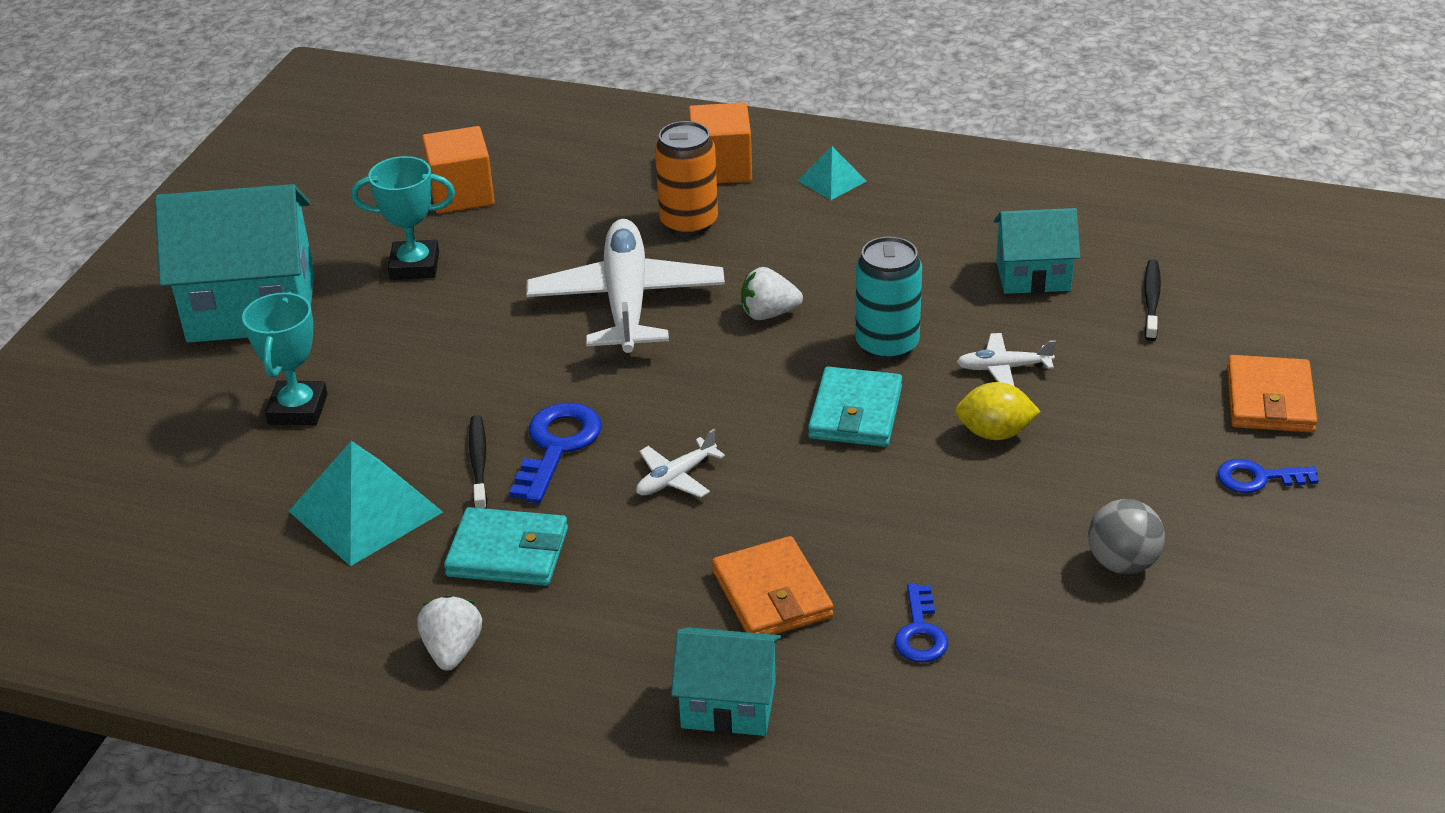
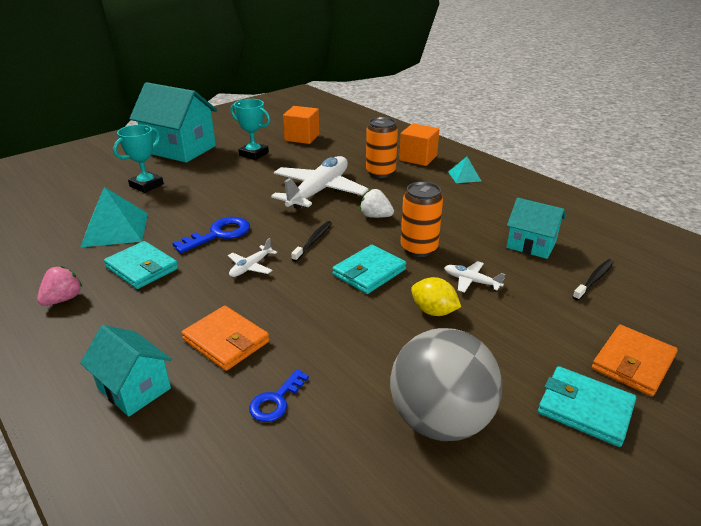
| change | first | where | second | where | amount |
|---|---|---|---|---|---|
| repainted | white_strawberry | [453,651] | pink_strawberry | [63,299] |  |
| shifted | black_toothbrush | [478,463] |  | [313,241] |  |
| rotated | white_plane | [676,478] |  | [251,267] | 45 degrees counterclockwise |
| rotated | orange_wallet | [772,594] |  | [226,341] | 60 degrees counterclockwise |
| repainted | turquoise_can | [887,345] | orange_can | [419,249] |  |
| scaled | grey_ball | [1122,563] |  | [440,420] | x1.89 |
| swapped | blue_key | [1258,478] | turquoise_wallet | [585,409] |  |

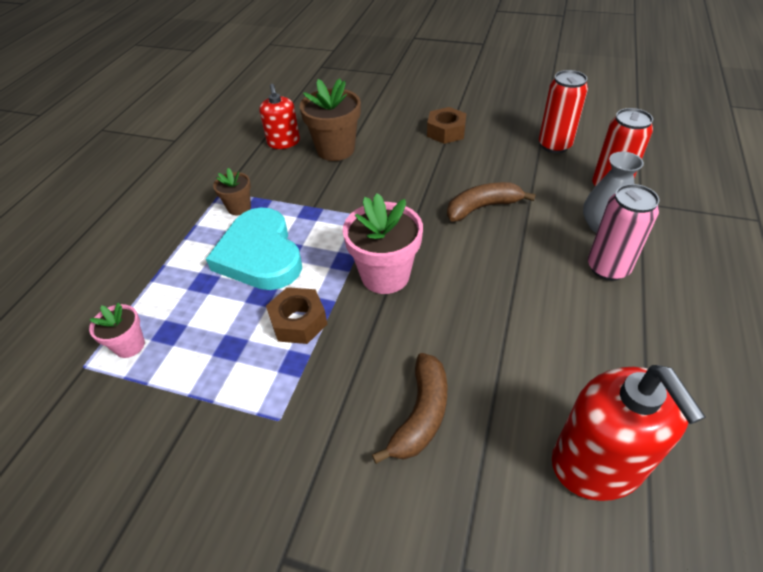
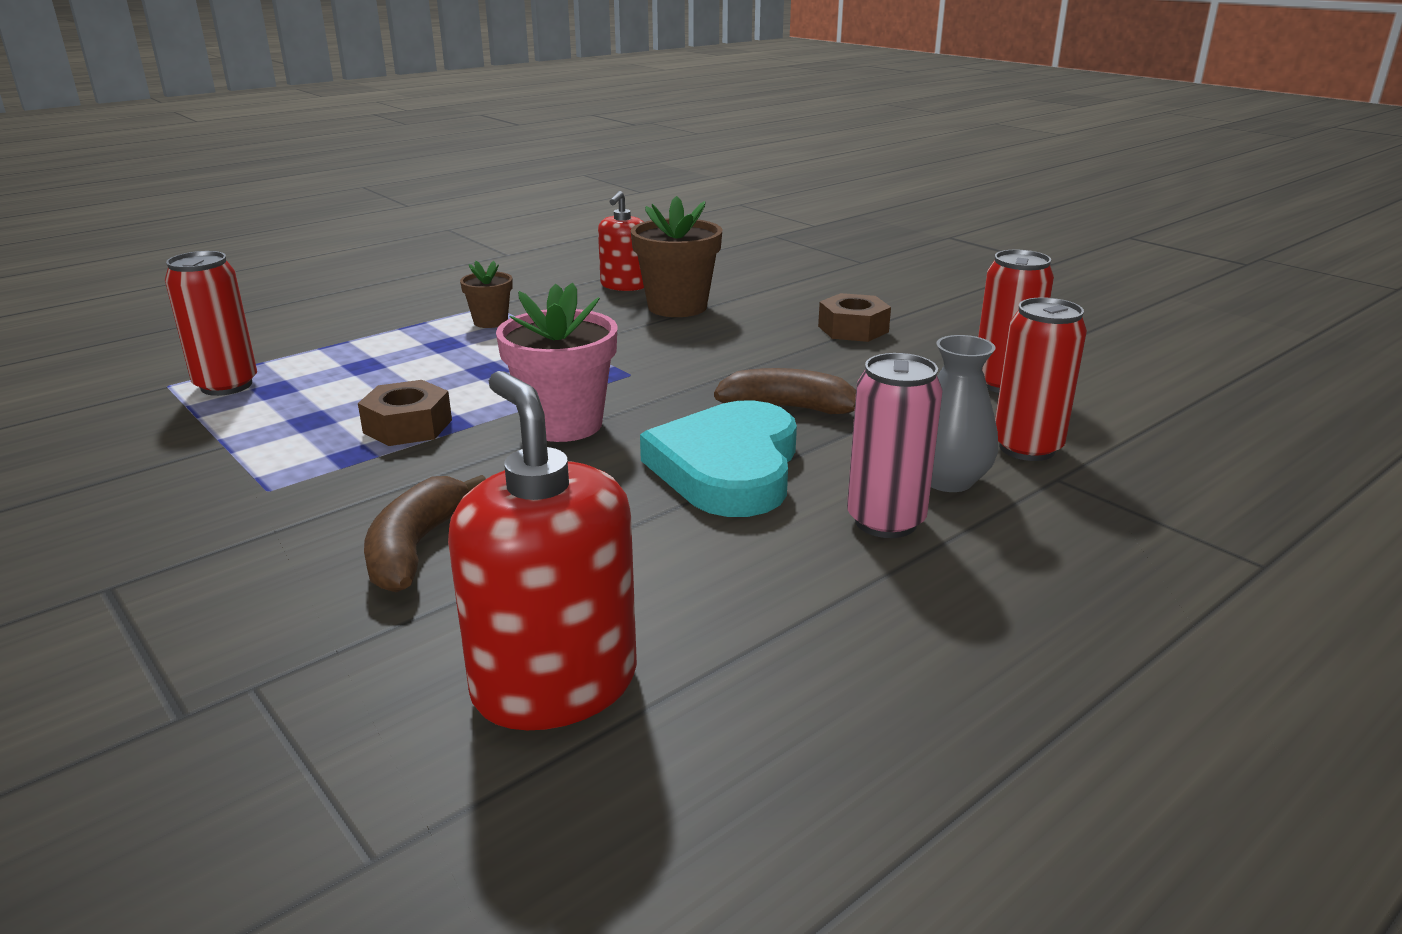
| change | first | where | second | where | amount |
|---|---|---|---|---|---|
| swapped | pink_flower_pot | [129,345] | red_can | [226,385] |  |
| shifted | turquoise_heart | [260,255] |  | [728,467] |  |
| rotated | brown_banana | [421,414] |  | [415,548] | 135 degrees clockwise |
| rotated | red_soap_dispenser | [597,463] |  | [555,684] | 135 degrees clockwise |

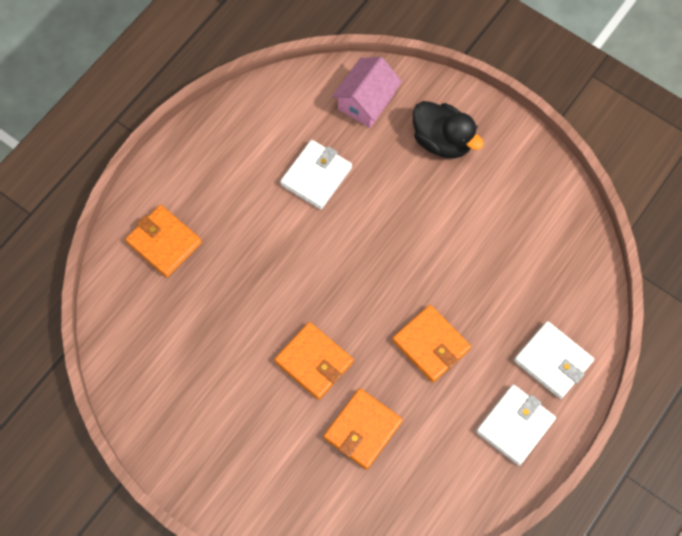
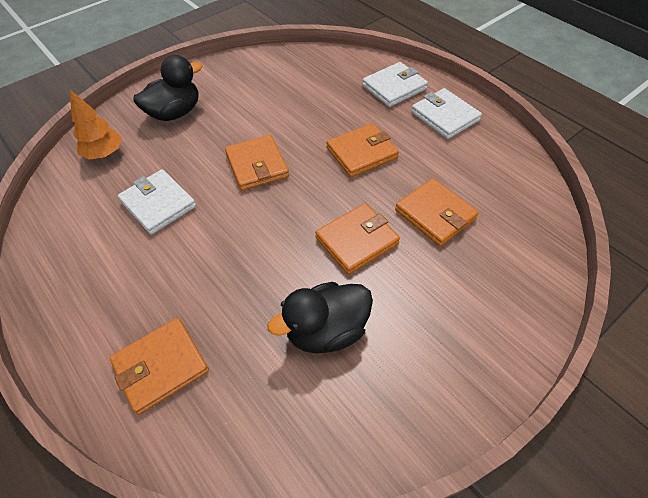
| change | first | where | second | where | amount |
|---|---|---|---|---|---|
| swapped | pink_house | [366,101] | orange_tree | [104,154] |  |
| new |  |  | orange_wallet | [257,165] |  |
| new |  |  | black_duck | [326,331] |  |

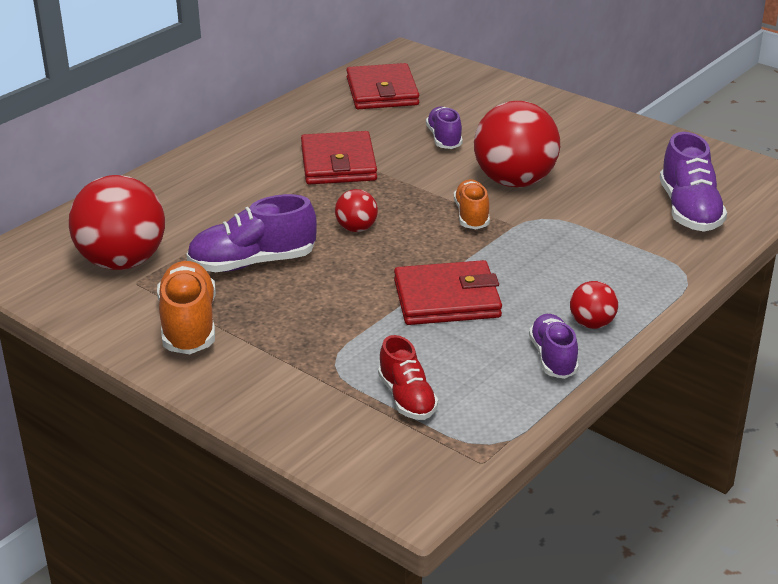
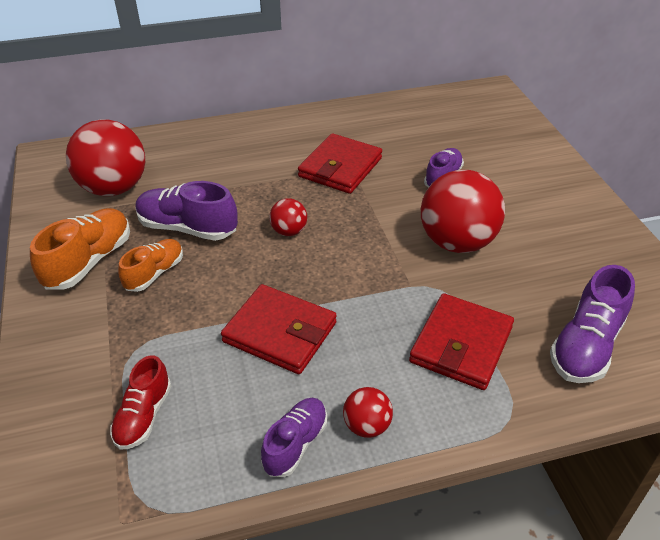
| change | first | where | second | where | amount |
|---|---|---|---|---|---|
| shifted | red_wallet | [382,92] |  | [461,345] |  |
| shifted | orange_shoe | [472,216] |  | [154,273] |  |

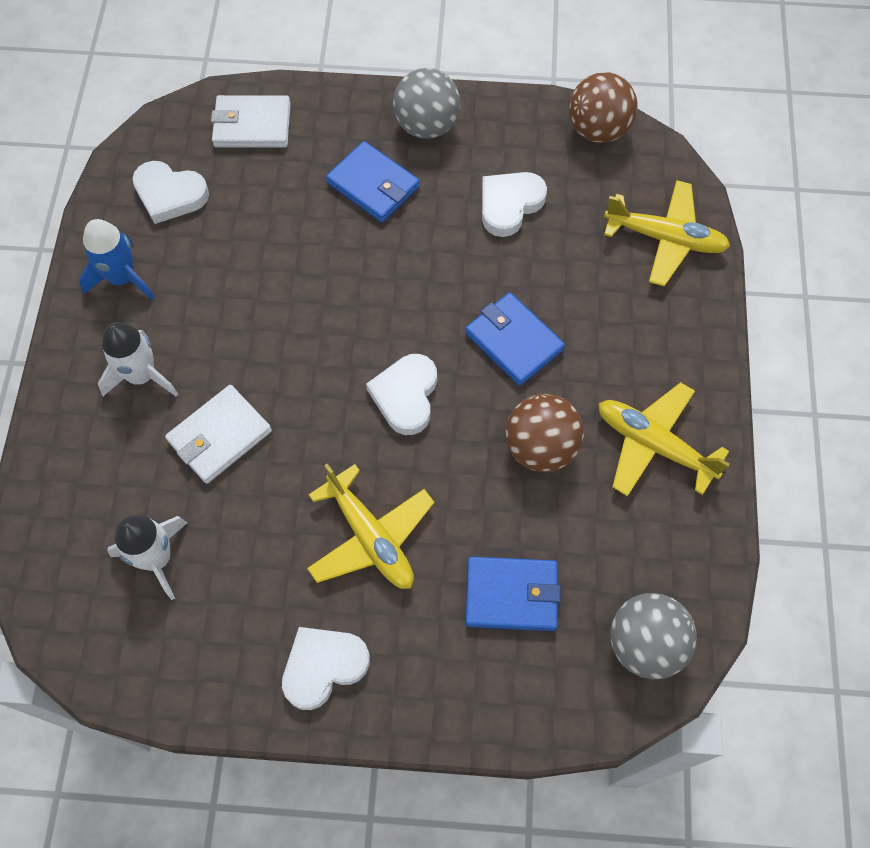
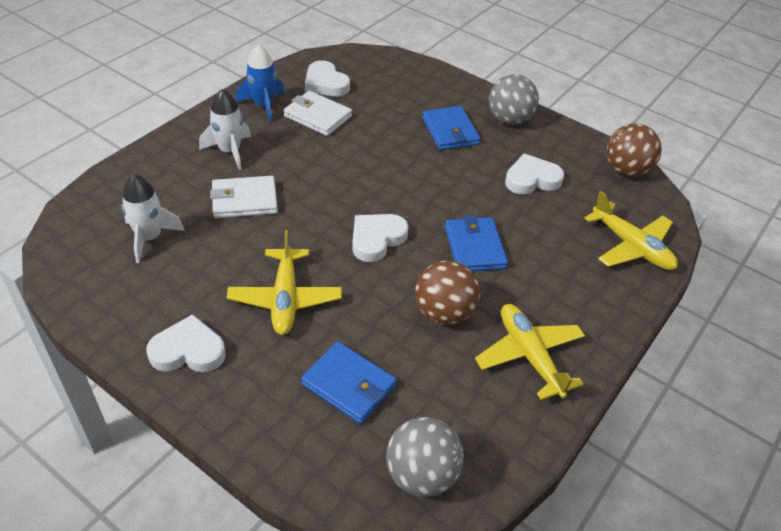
| change | first | where | second | where | amount |
|---|---|---|---|---|---|
| shifted | white_wallet | [252,125] |  | [318,116] |  |

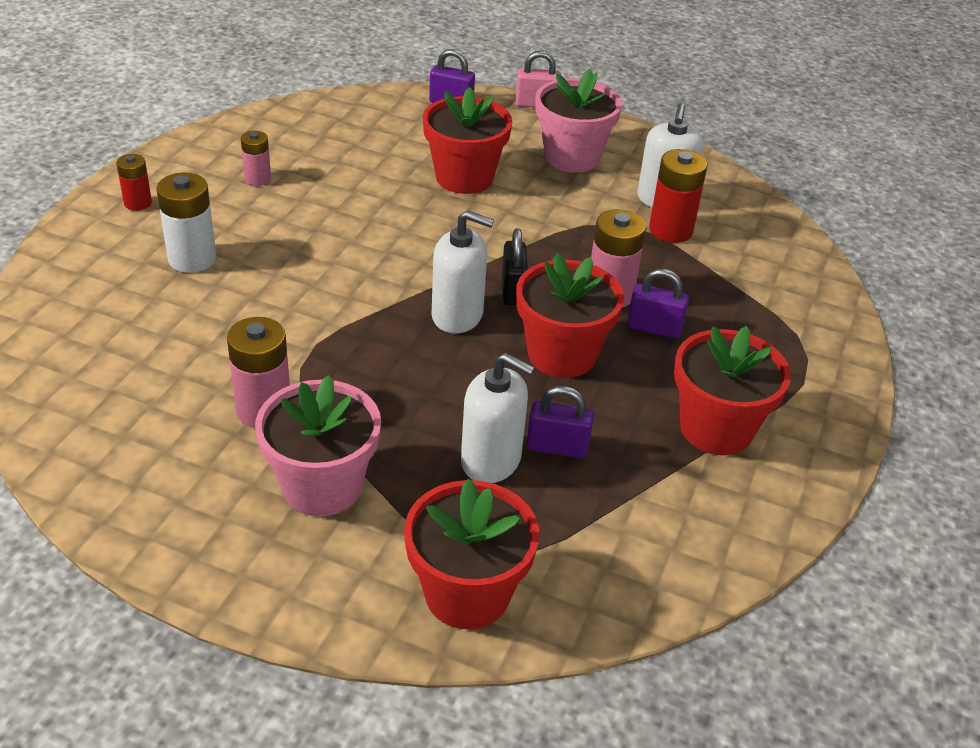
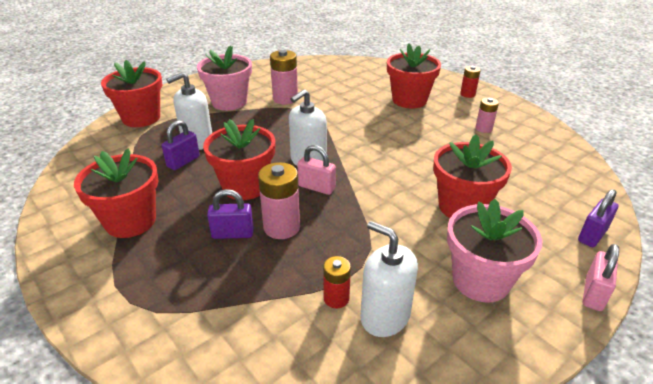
| change | first | where | second | where | amount |
|---|---|---|---|---|---|
| swapped | white_battery | [192,258] | red_flower_pot | [409,100] |  |
| repainted | black_padlock | [512,290] | pink_padlock | [316,187] |  |
| rotated | purple_padlock | [654,328] |  | [233,234] | 45 degrees clockwise |
| scaled | red_battery | [670,230] |  | [336,298] | x0.60 |

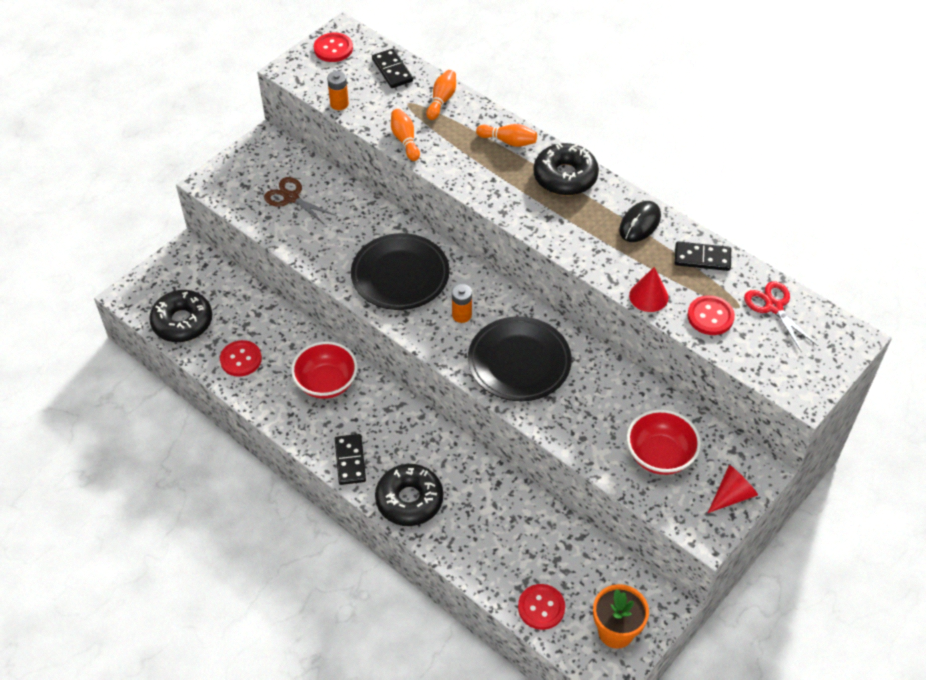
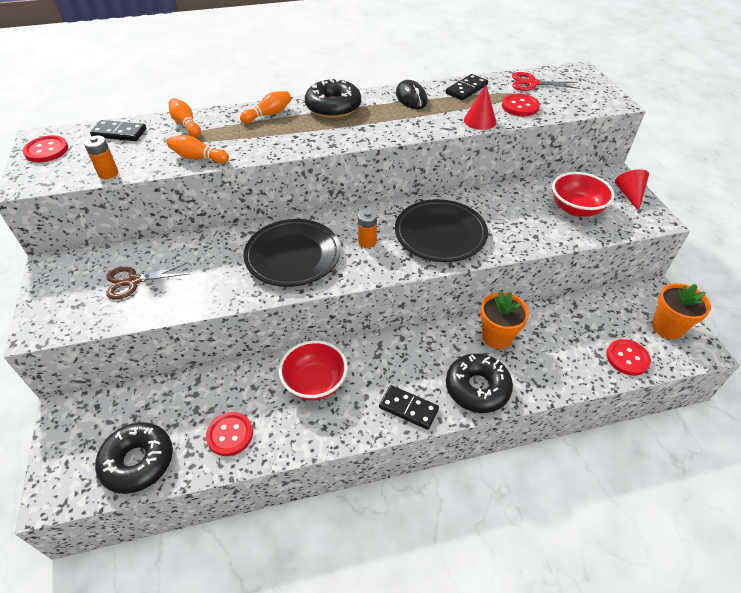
| change | first | where | second | where | amount |
|---|---|---|---|---|---|
| new |  |  | orange_flower_pot | [497,337] |  |

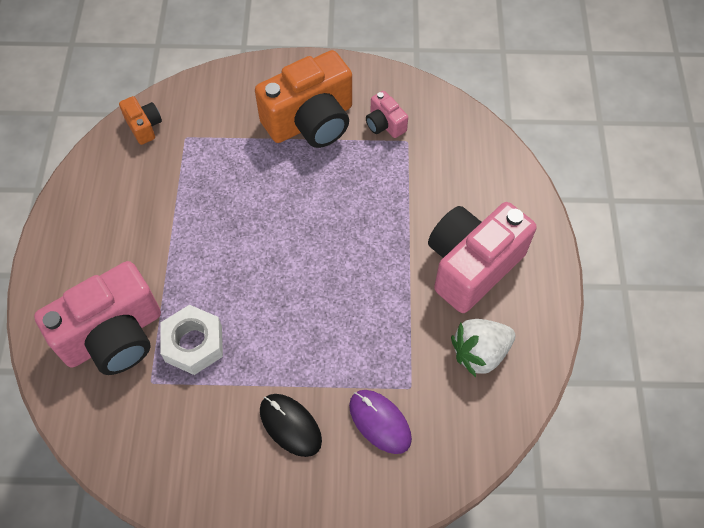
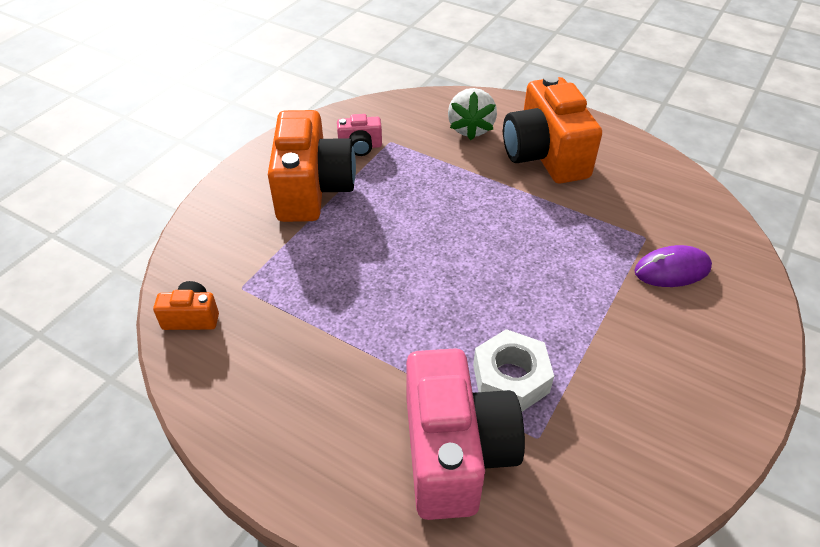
| change | first | where | second | where | amount |
|---|---|---|---|---|---|
| gone | black_mouse | [290,425] |  |  |  |
| repainted | pink_camera | [472,265] | orange_camera | [545,155] |  |
| shifted | white_strawberry | [480,353] |  | [470,128] |  |

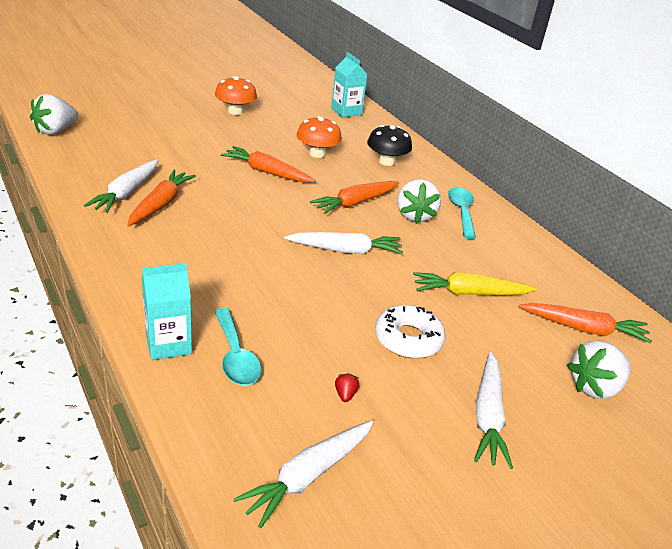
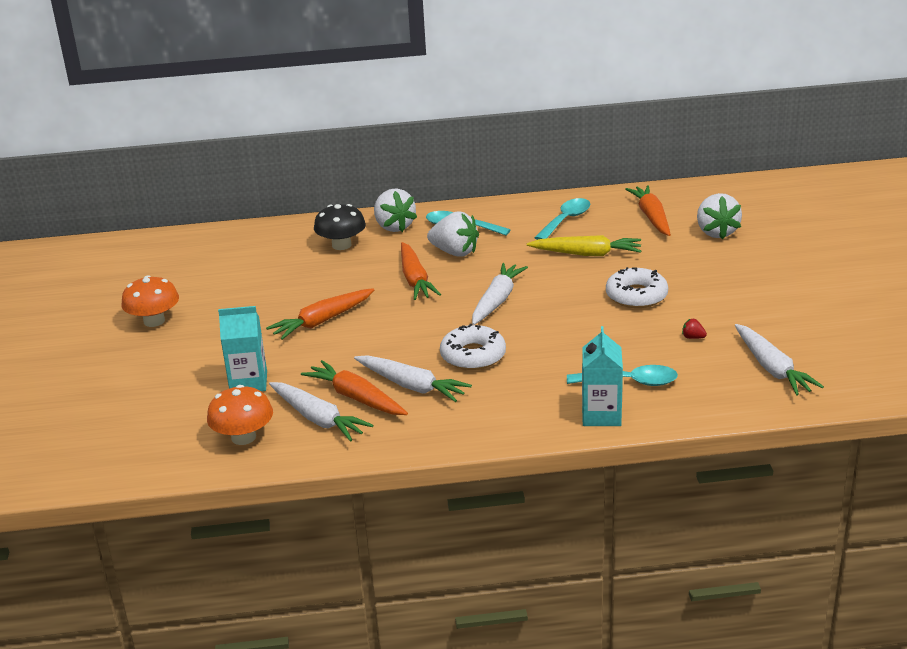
| change | first | where | second | where | amount |
|---|---|---|---|---|---|
| shifted | white_strawberry | [55,131] |  | [394,227] |  |
| shifted | orange_mushroom | [317,153] |  | [243,437] |  |
| shifted | turquoise_carton | [346,111] |  | [248,382] |  |
| rotated | yellow_carrot | [469,293] |  | [587,254] | 105 degrees counterclockwise |
| shifted | white_carrot | [487,416] |  | [411,386] |  |
| rotated | orange_carrot | [584,329] |  | [651,217] | 45 degrees counterclockwise |
| new |  |  | white_donut | [473,356] |  |
| new |  |  | turquoise_spoon | [566,220] |  |

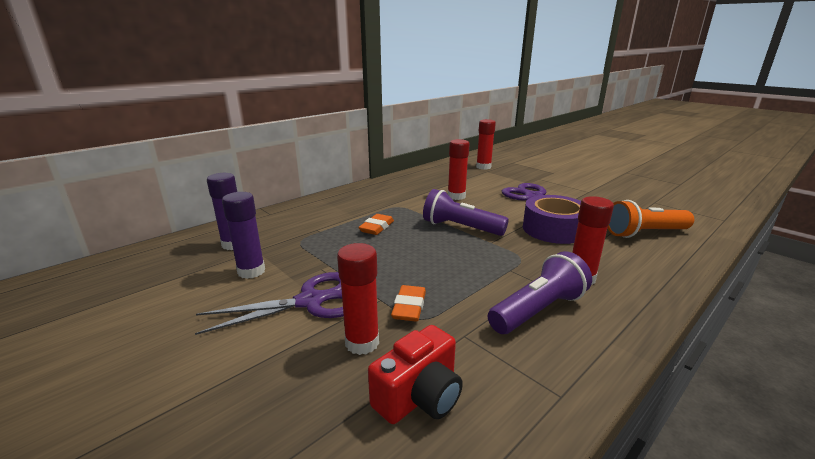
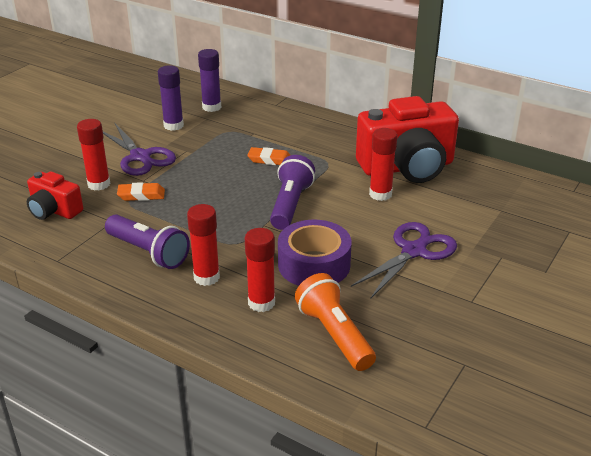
| change | first | where | second | where | amount |
|---|---|---|---|---|---|
| shifted | red_glue_stick | [483,167] |  | [261,303] |  |
| new |  |  | red_camera | [407,167] |  |

